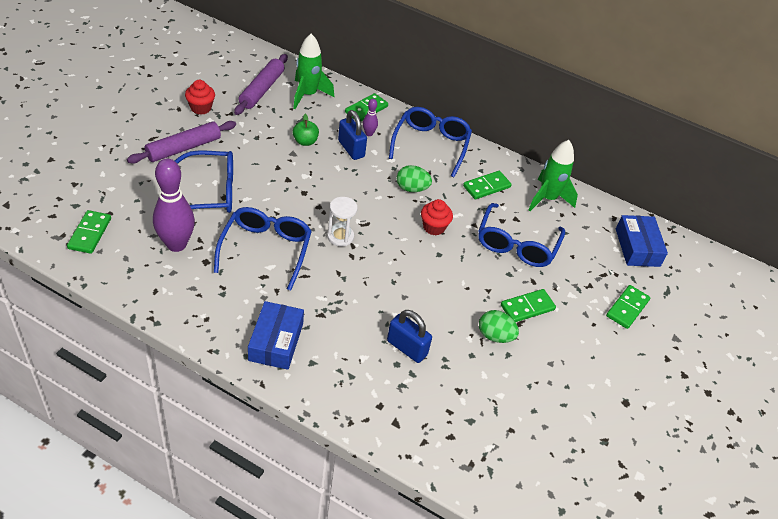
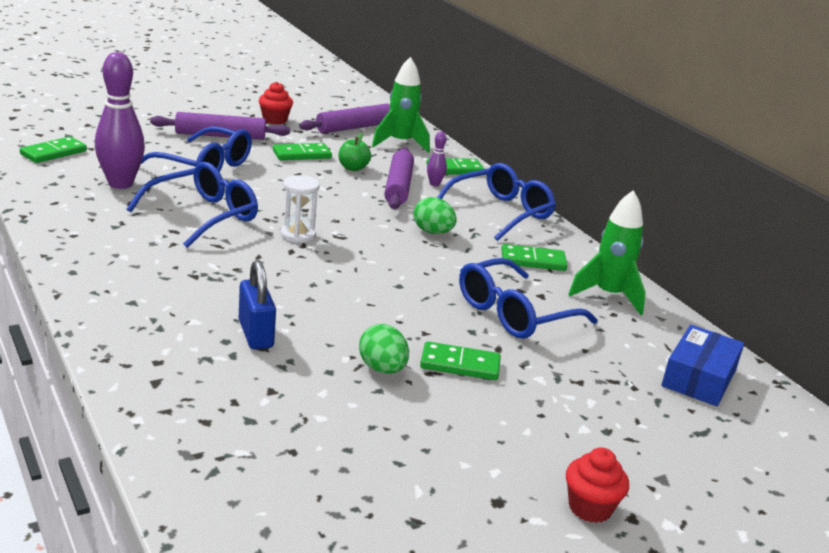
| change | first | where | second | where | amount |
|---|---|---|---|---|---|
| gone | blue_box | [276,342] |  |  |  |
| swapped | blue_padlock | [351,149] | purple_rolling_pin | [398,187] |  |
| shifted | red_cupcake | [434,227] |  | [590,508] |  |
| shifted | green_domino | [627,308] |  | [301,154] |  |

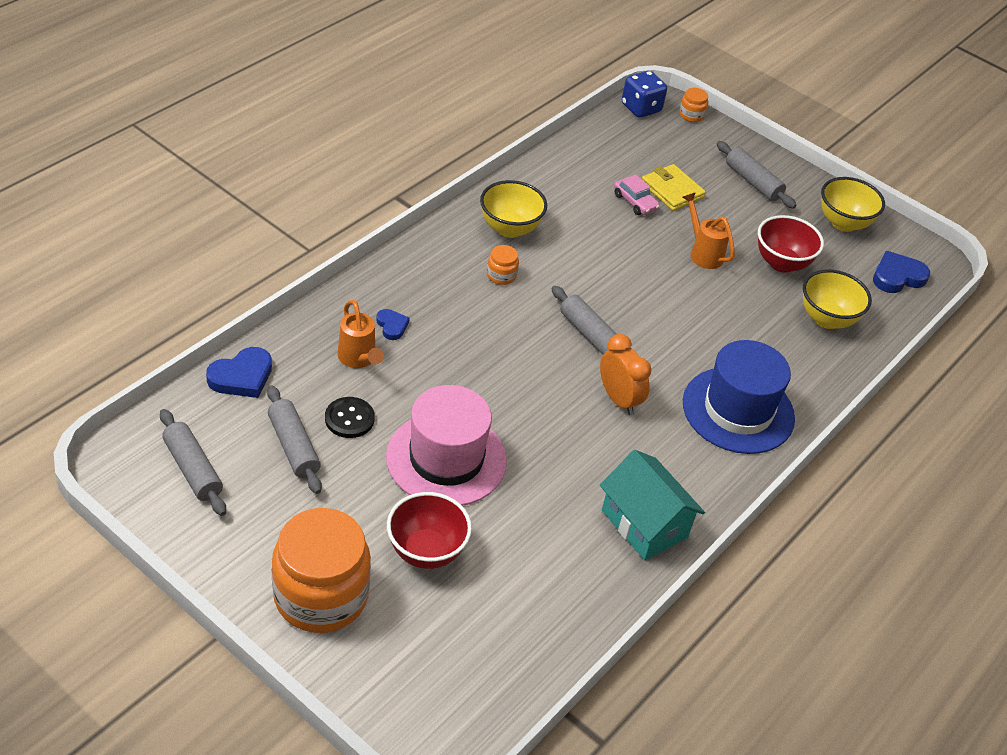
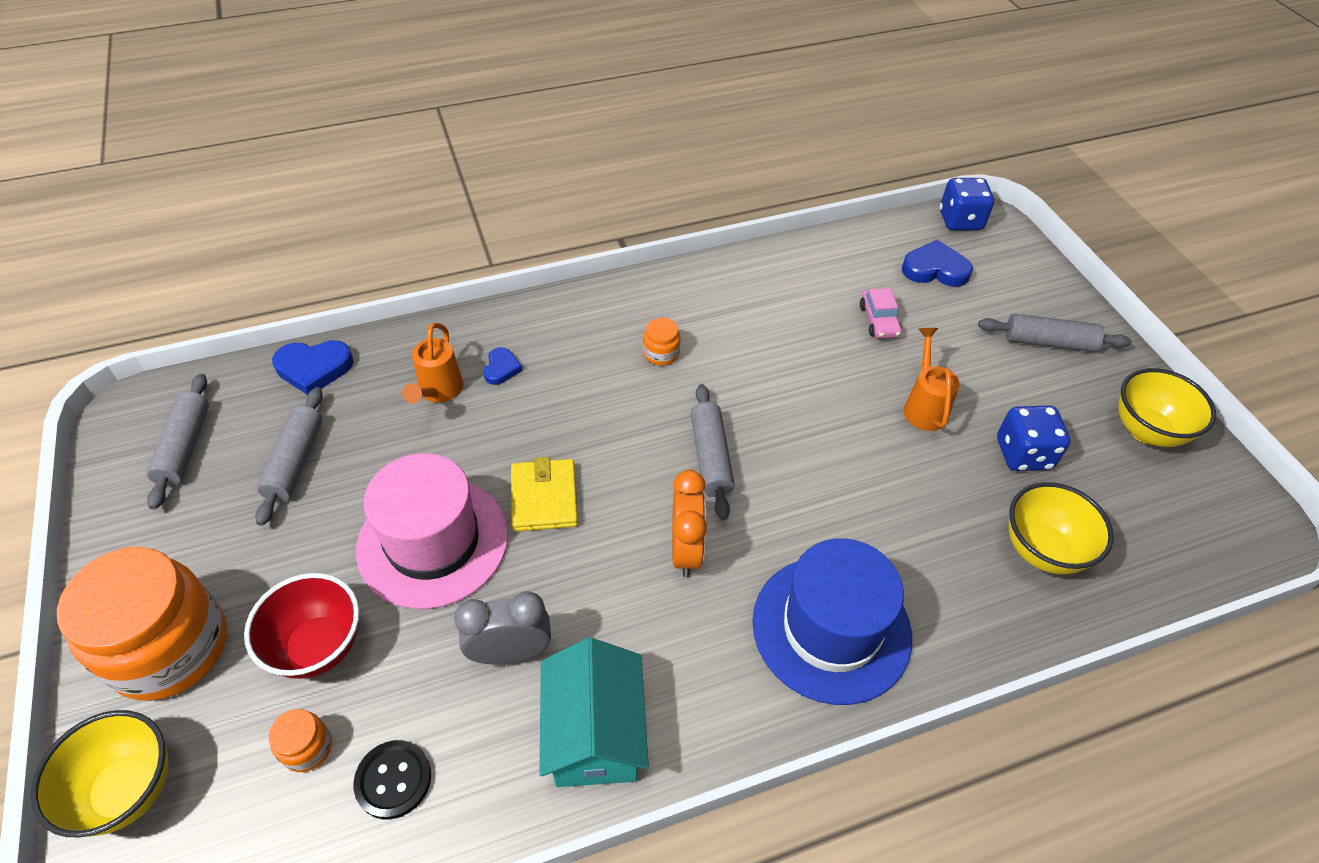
| change | first | where | second | where | amount |
|---|---|---|---|---|---|
| shifted | black_button | [349,419] |  | [393,780] |  |
| shifted | yellow_bowl | [510,229] |  | [128,790] |  |
| shifted | yellow_wallet | [672,190] |  | [544,498] |  |
| shifted | orange_jar | [691,115] |  | [307,748] |  |
| rotated | grey_rolling_pin | [753,182] |  | [1049,342] | 75 degrees counterclockwise |
| swapped | red_bowl | [781,263] | blue_dice | [1023,454] |  |
| shifted | blue_heart | [897,276] |  | [935,269] |  |
| new |  |  | grey_clock | [510,652] |  |

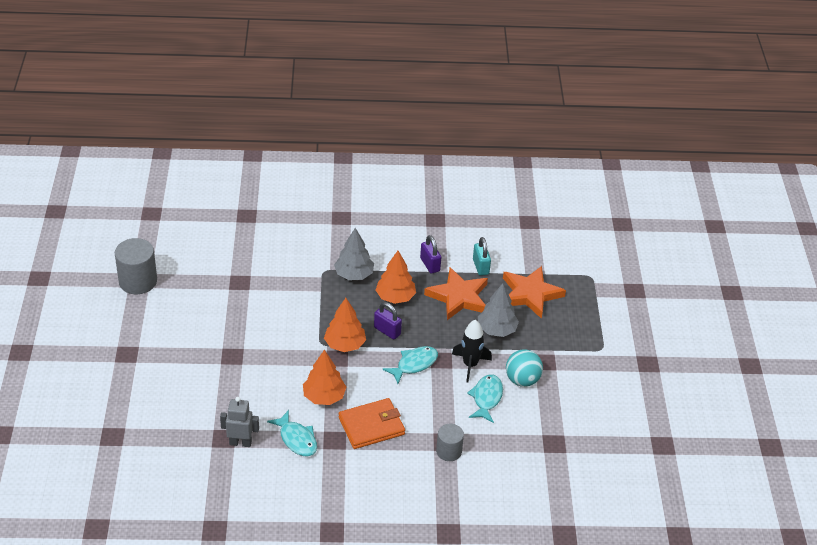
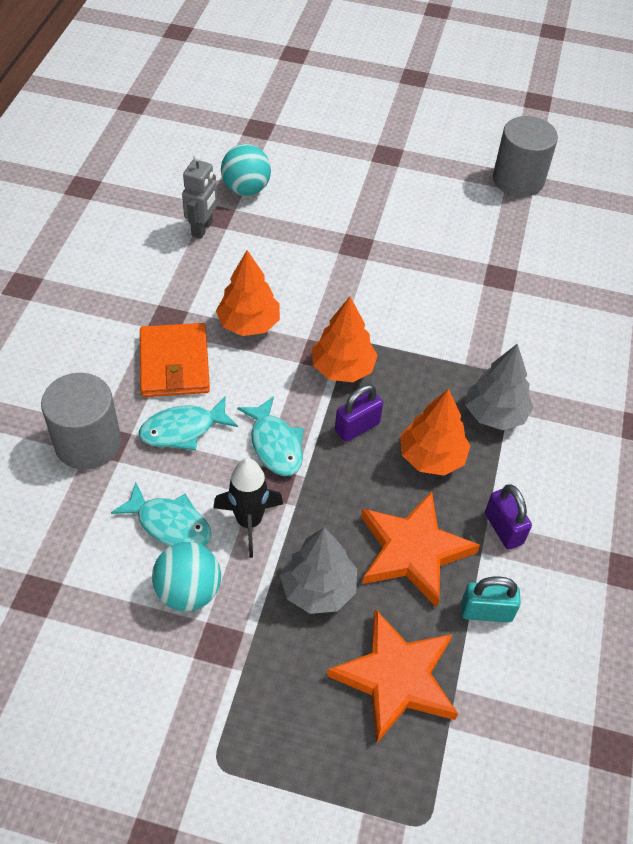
| change | first | where | second | where | amount |
|---|---|---|---|---|---|
| shifted | turquoise_fish | [297,439] |  | [183,430] |  |
| rotated | purple_padlock | [430,265] |  | [503,528] | 75 degrees clockwise |
| scaled | grey_cylinder | [449,451] |  | [88,443] | x1.63 |
| new |  |  | turquoise_ball | [246,189] |  |

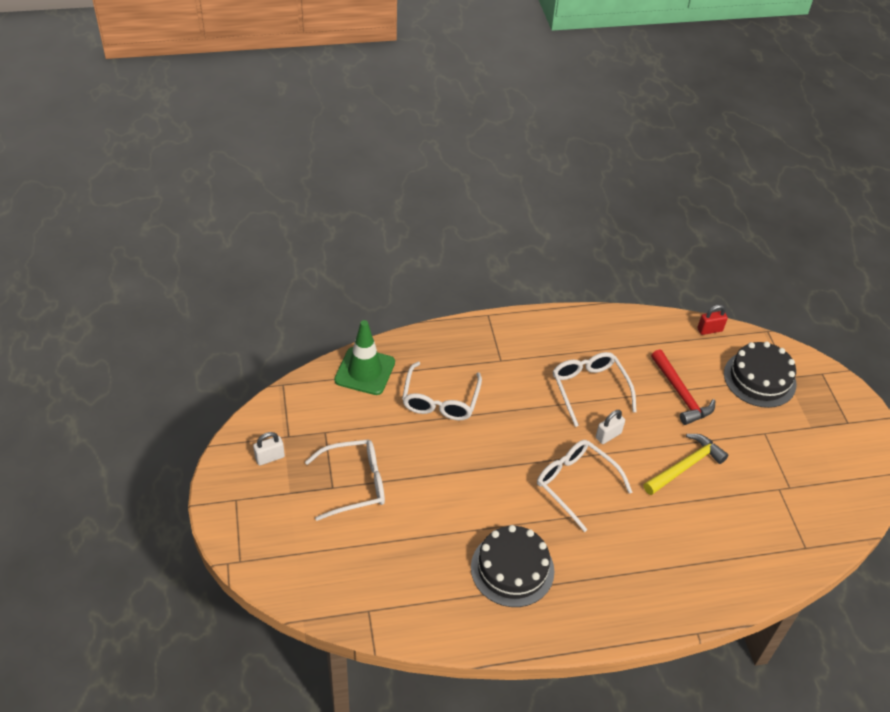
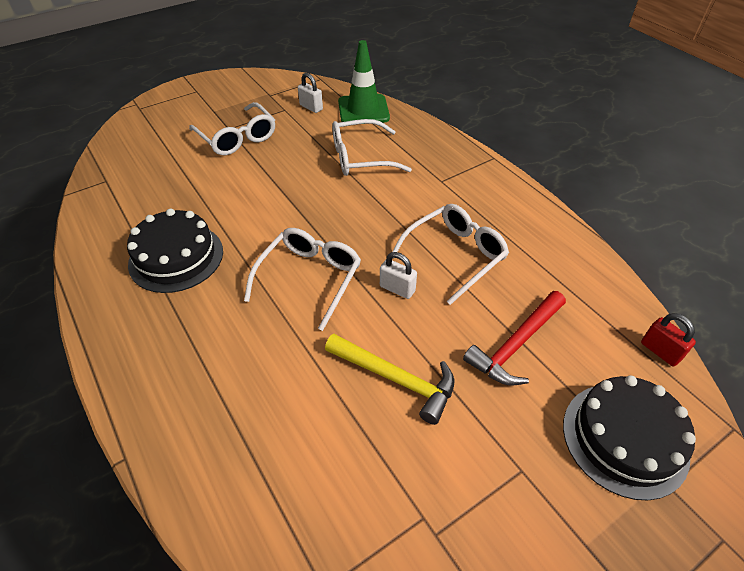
| change | first | where | second | where | amount |
|---|---|---|---|---|---|
| shifted | white_padlock | [270,457] |  | [311,107] |  |

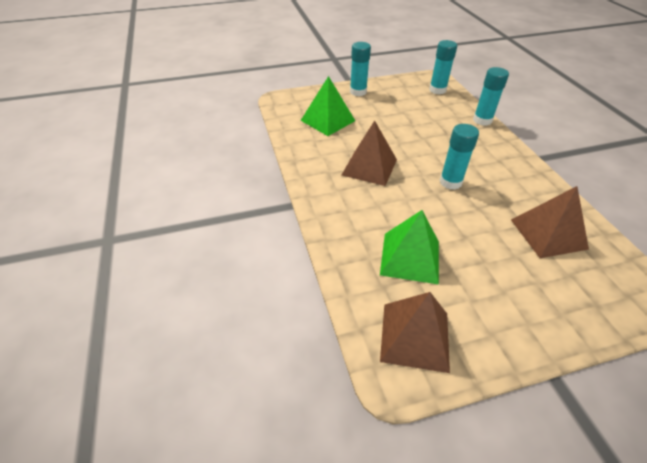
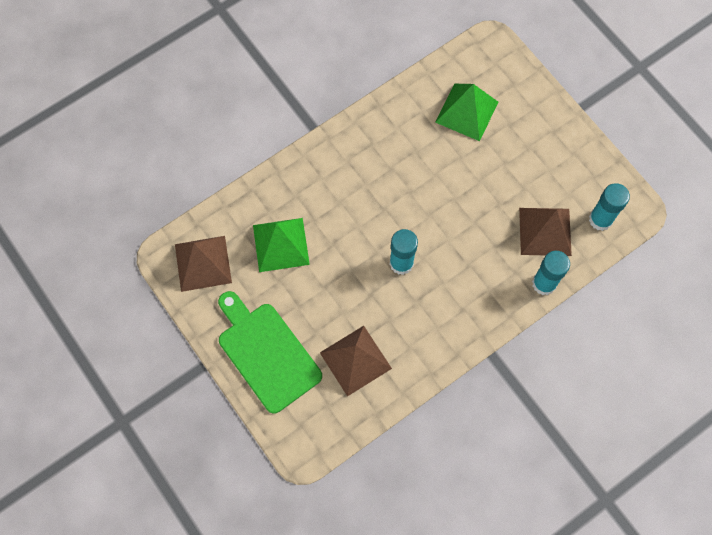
| change | first | where | second | where | amount |
|---|---|---|---|---|---|
| shifted | brown_pyramid | [369,167] |  | [545,231] |  |
| gone | turquoise_glue_stick | [358,92] |  |  |  |
| new |  |  | green_cutting_board | [266,353] |  |

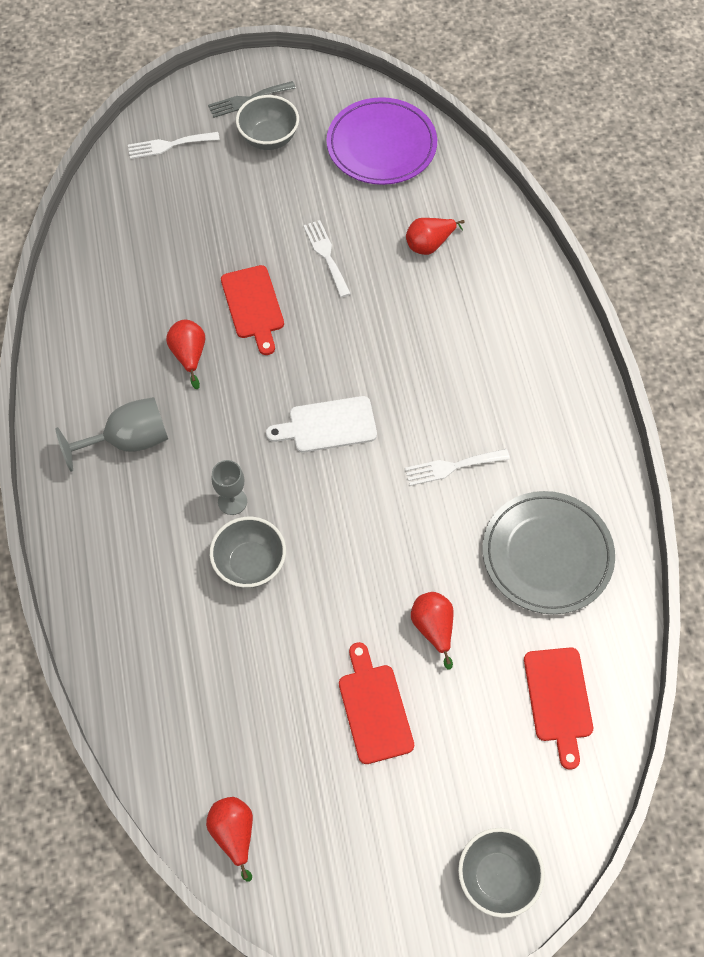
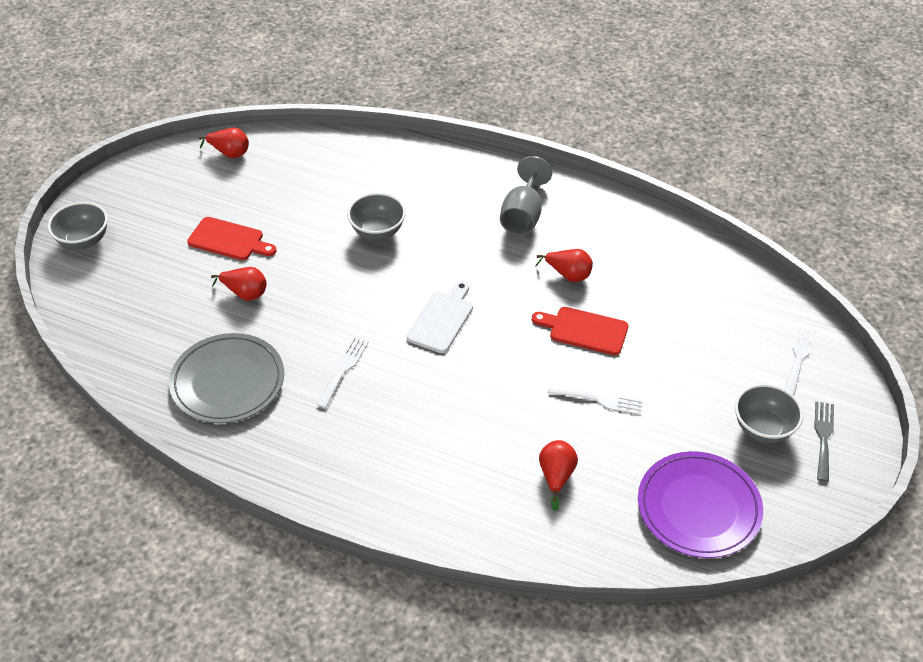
| change | first | where | second | where | amount |
|---|---|---|---|---|---|
| gone | grey_goblet | [232,501] |  |  |  |
| gone | red_cutting_board | [558,699] |  |  |  |

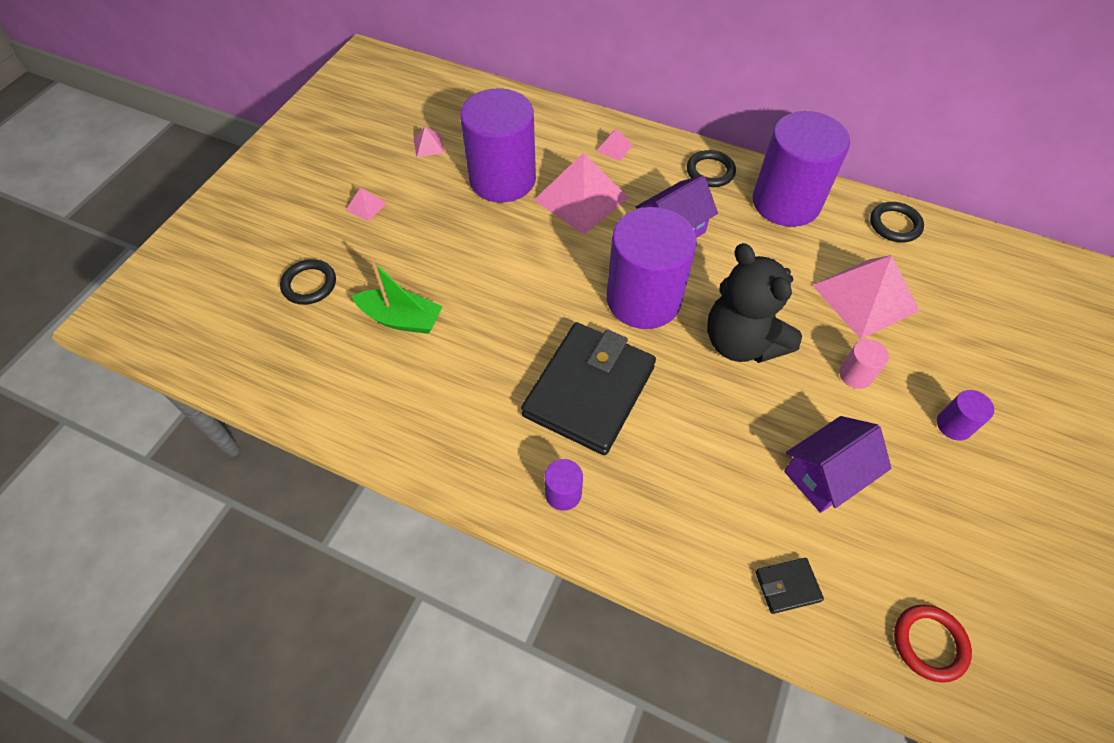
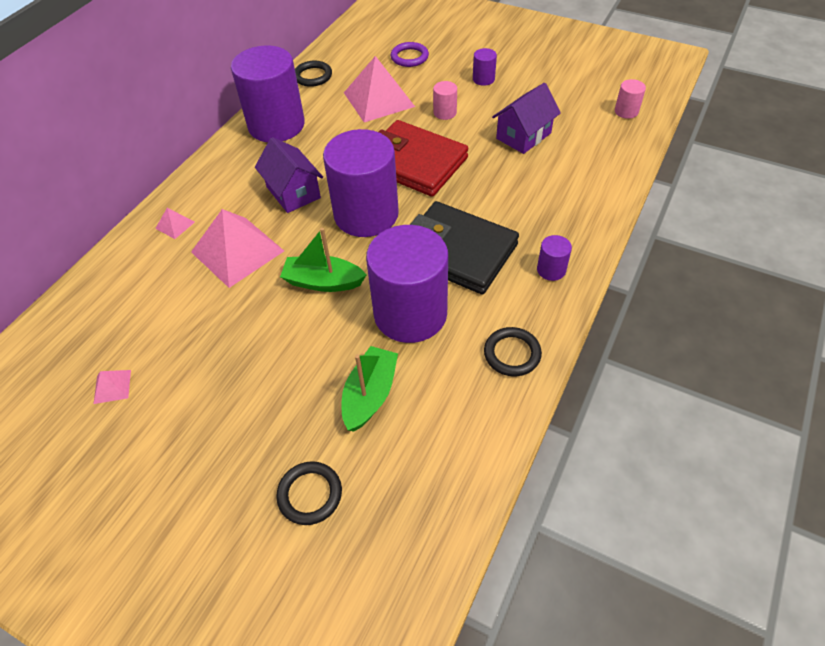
| change | first | where | second | where | amount |
|---|---|---|---|---|---|
| gone | pink_pyramid | [366,206] |  |  |  |
| shifted | purple_cylinder | [502,179] |  | [410,313] |  |
| shifted | black_ring | [710,171] |  | [512,354] |  |
| swapped | black_teddy_bear | [741,342] | red_wallet | [414,163] |  |
| gone | black_wallet | [787,586] |  |  |  |
| rotated | purple_house | [825,475] |  | [523,136] | 75 degrees clockwise |
| swapped | red_ring | [929,643] | pink_cylinder | [626,111] |  |
| new |  |  | green_boat | [323,282] |  |
| new |  |  | purple_ring | [409,57] |  |

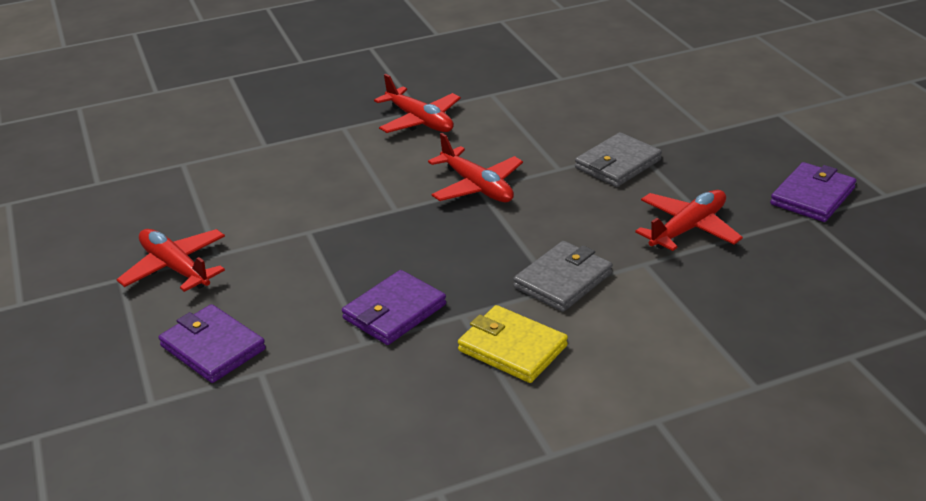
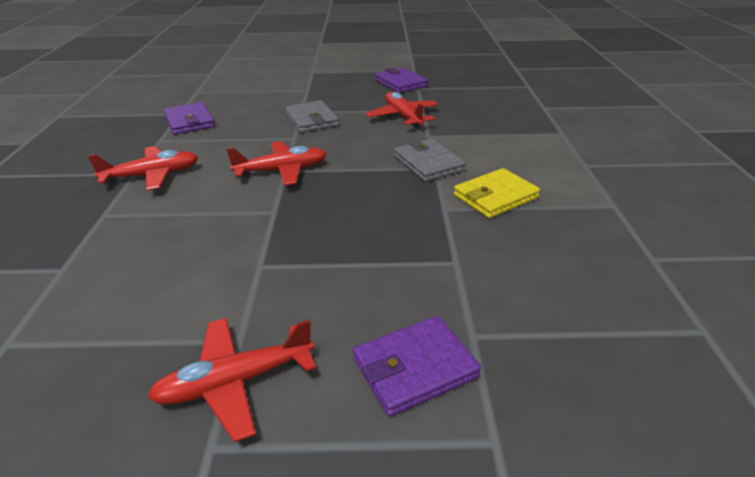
| change | first | where | second | where | amount |
|---|---|---|---|---|---|
| shifted | purple_wallet | [394,312] |  | [190,121] |  |

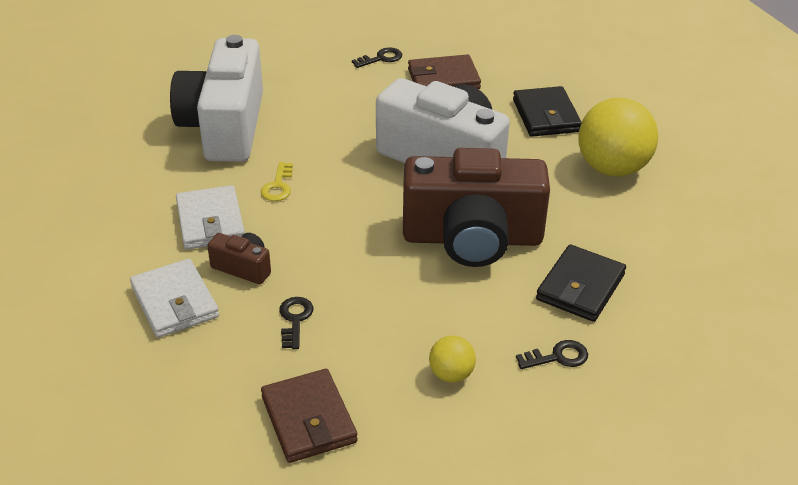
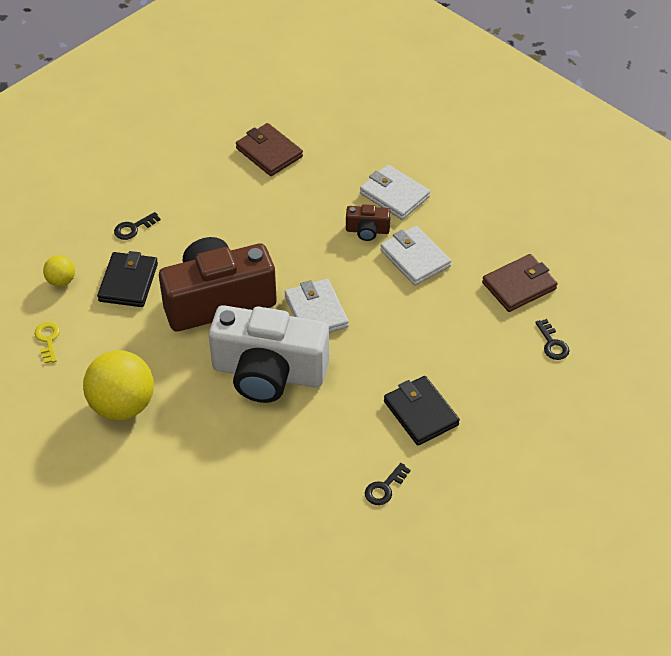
| change | first | where | second | where | amount |
|---|---|---|---|---|---|
| gone | white_camera | [225,127] |  |  |  |
| shifted | yellow_key | [278,186] |  | [48,340] |  |
| shifted | black_key | [295,319] |  | [552,344] |  |
| shifted | brown_wallet | [443,79] |  | [519,286] |  |
| shifted | yellow_ball | [451,374] |  | [61,281] |  |
| shifted | black_wallet | [546,116] |  | [420,413] |  |
| new |  |  | white_wallet | [316,312] |  |

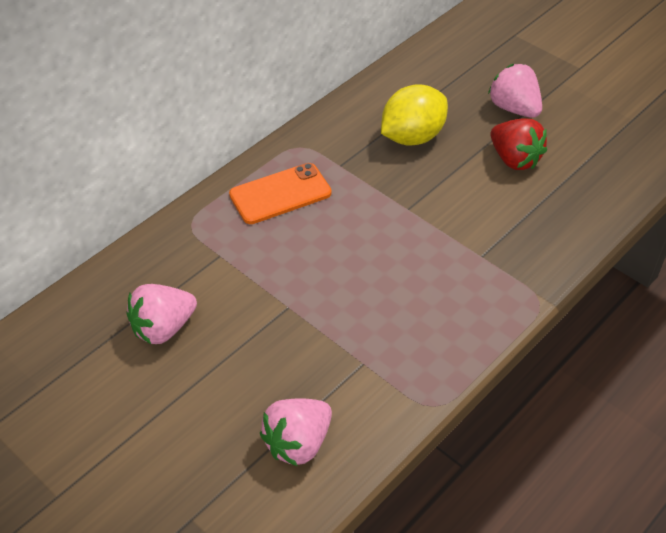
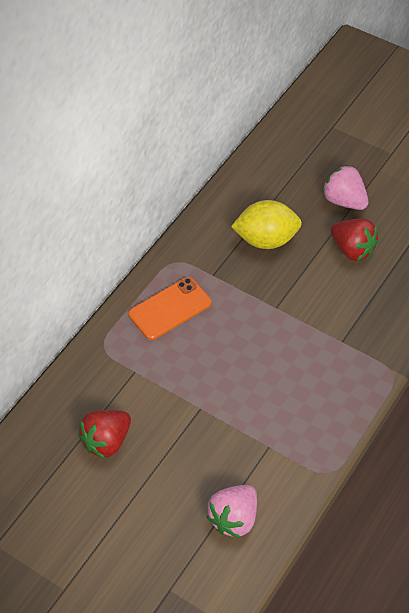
| change | first | where | second | where | amount |
|---|---|---|---|---|---|
| repainted | pink_strawberry | [163,328] | red_strawberry | [106,441] |  |
| rotated | yellow_lemon | [412,137] |  | [266,240] | 45 degrees clockwise |

